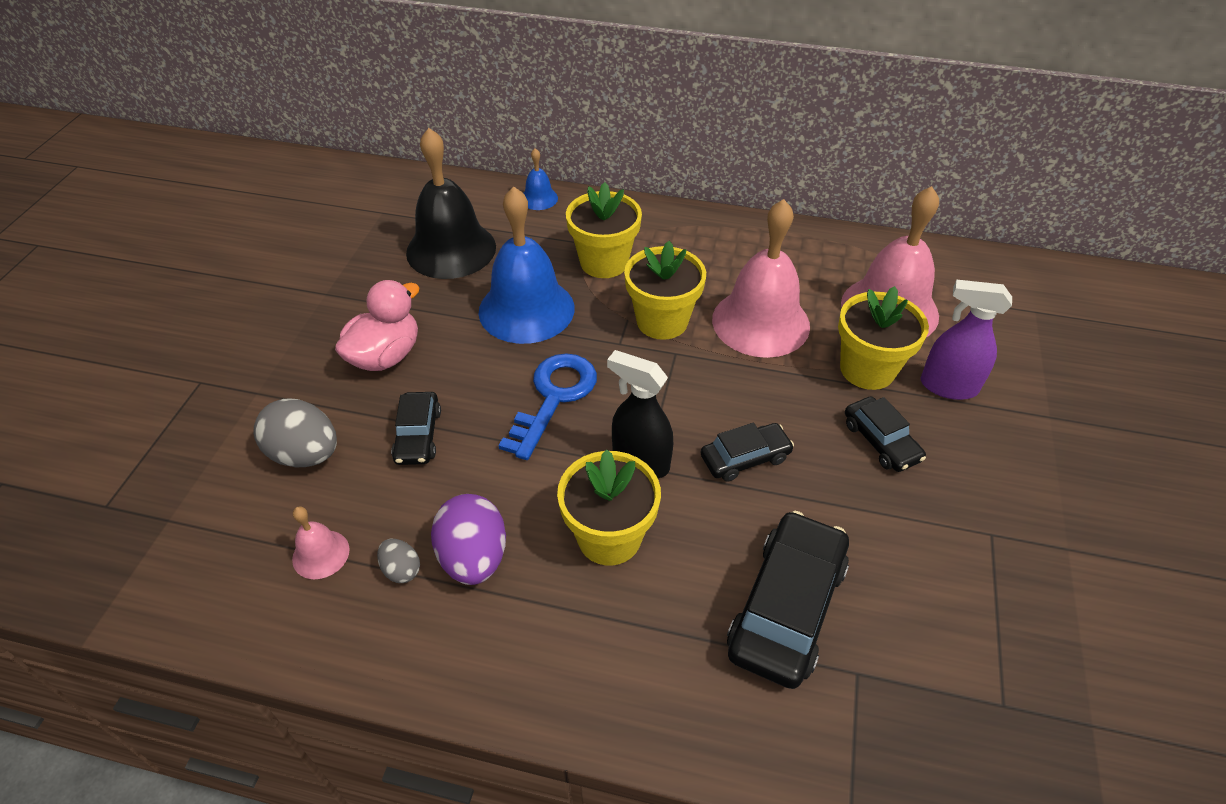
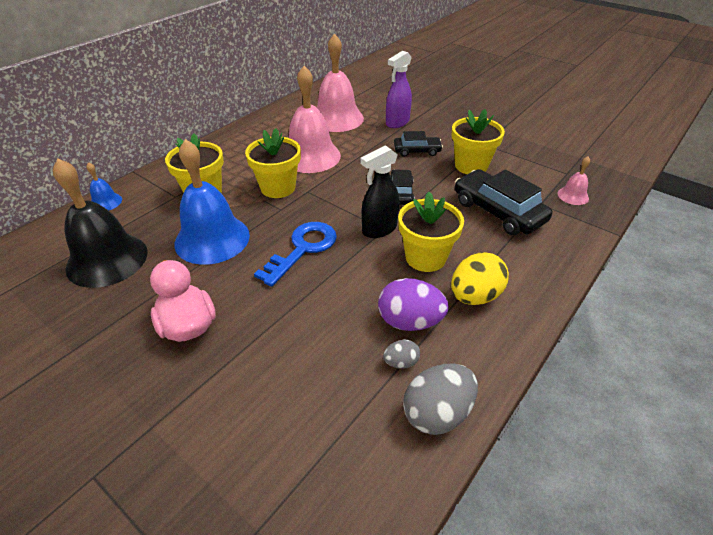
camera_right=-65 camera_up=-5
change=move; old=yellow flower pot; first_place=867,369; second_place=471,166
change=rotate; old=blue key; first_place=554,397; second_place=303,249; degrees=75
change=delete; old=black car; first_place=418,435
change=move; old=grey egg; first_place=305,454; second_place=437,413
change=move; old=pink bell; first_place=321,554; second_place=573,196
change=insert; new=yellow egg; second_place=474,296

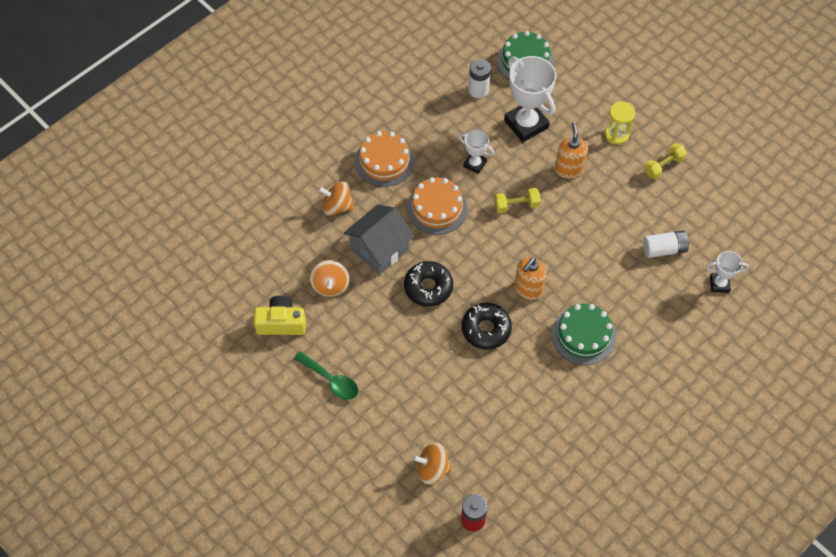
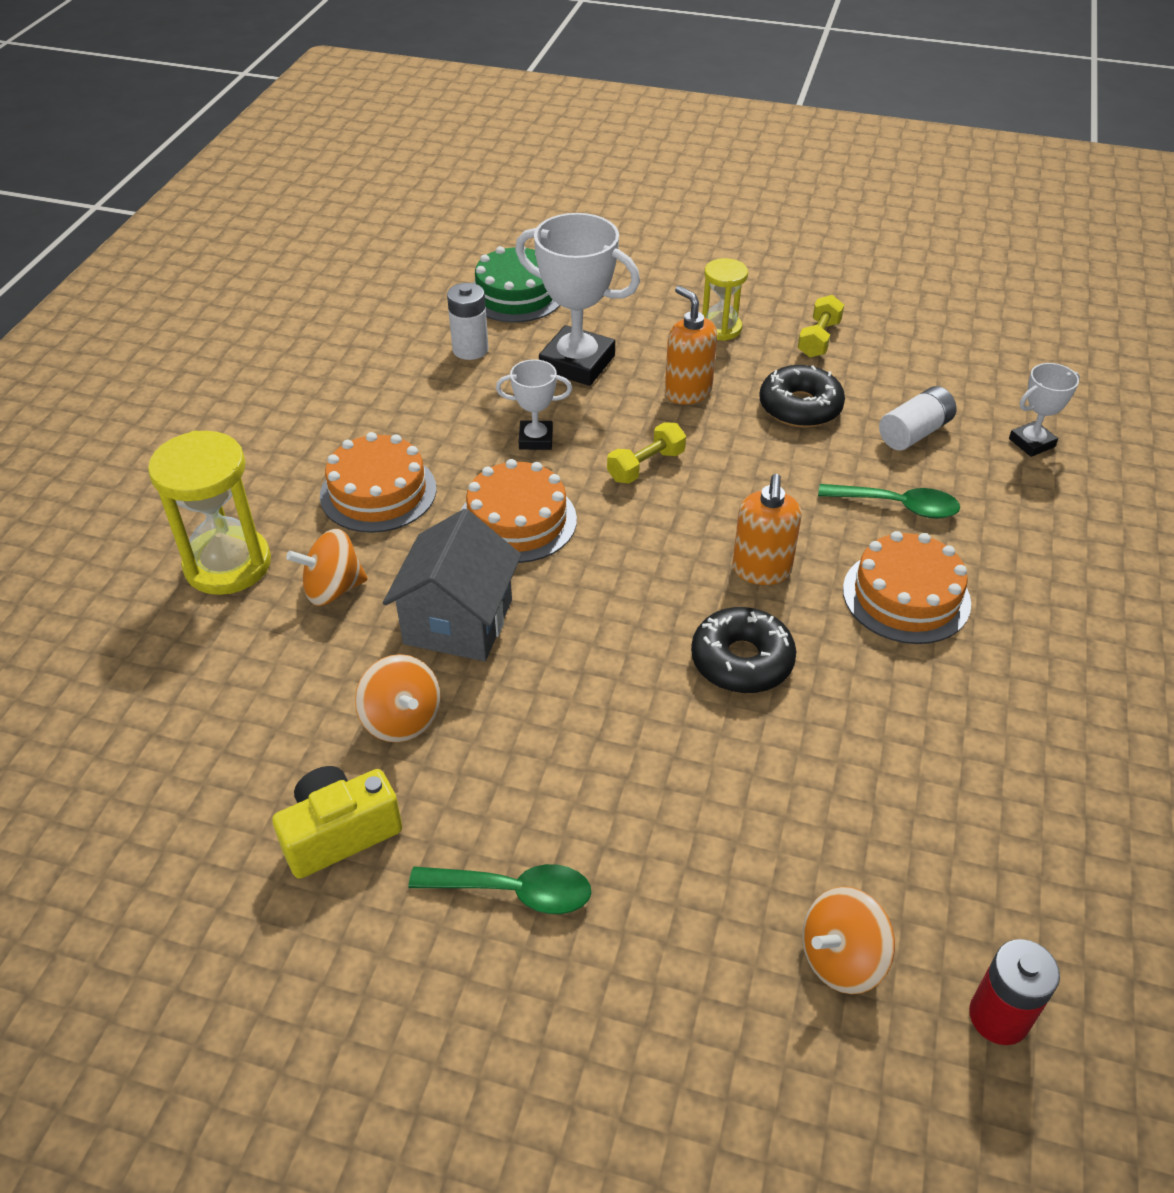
camera_right=-30 camera_up=-15
change=move; old=black donut; first_place=428,287; second_place=800,407
change=recolor; old=green cake; new=orange cake; first_place=583,335; second_place=906,596
change=insert; new=yellow hourglass; second_place=228,564
change=insert; new=green spoon; second_place=898,506

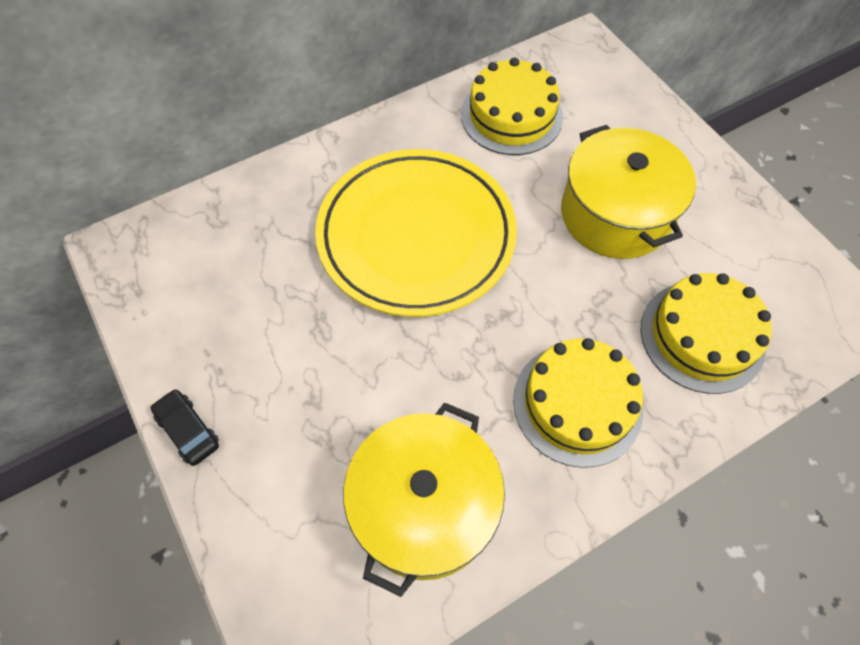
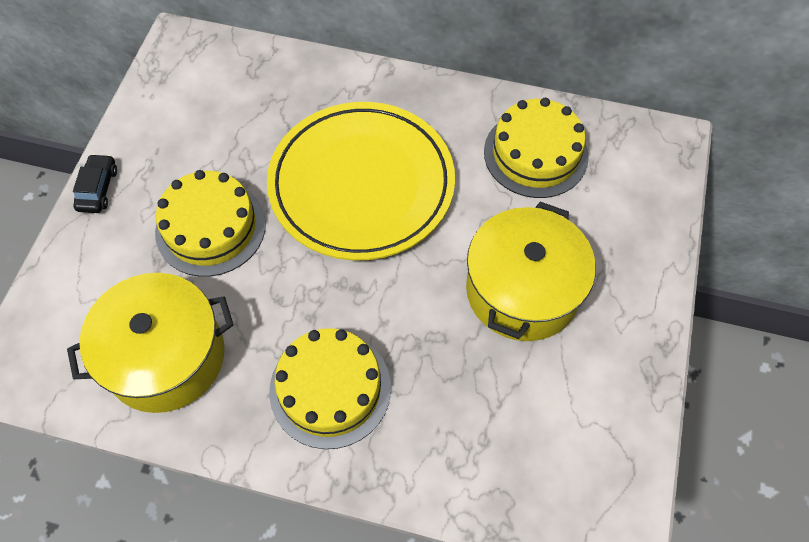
camera_right=45 camera_up=0
change=move; old=yellow cake; first_place=702,336; second_place=210,227

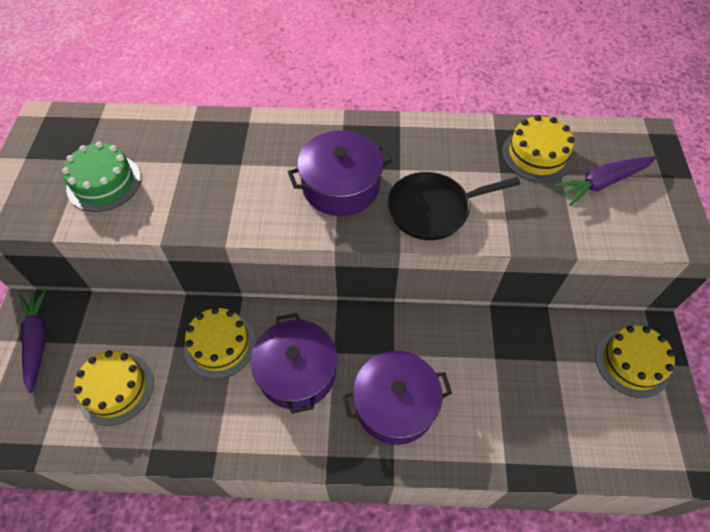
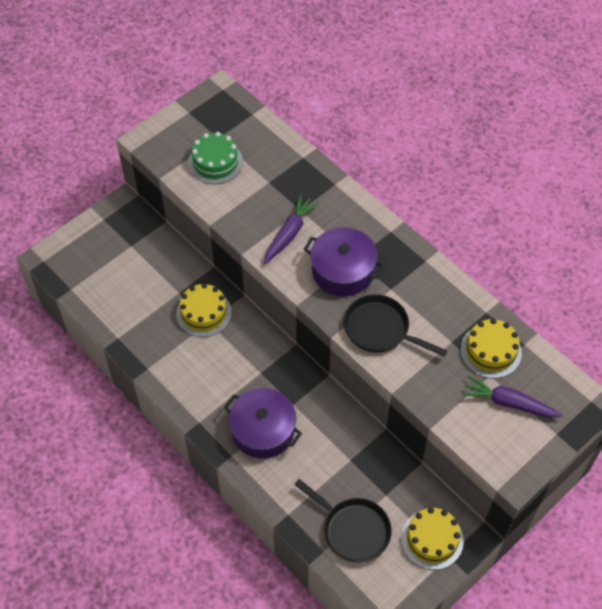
camera_right=45 camera_up=0
change=move; old=purple carrot; first_place=37,341; second_place=289,233
change=delete; old=purple pot; first_place=297,372
change=delete; old=yellow cake; first_place=116,388
change=insert; new=black pan; second_place=352,529

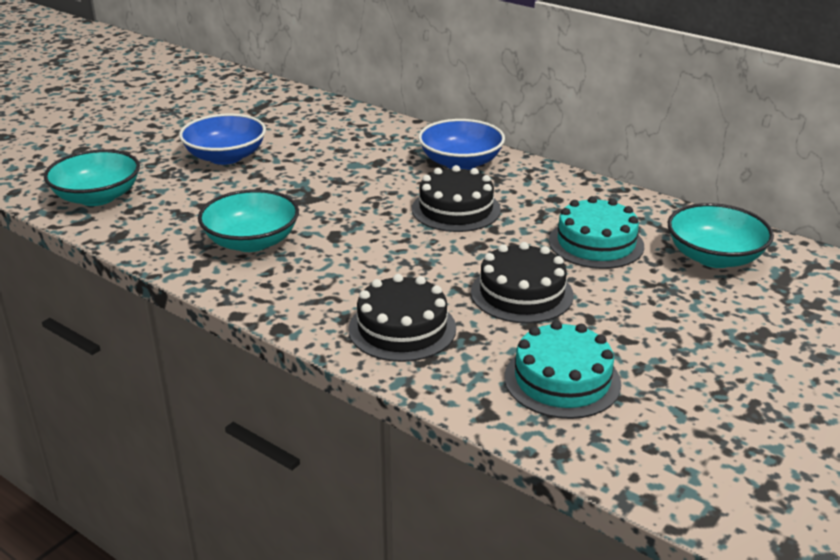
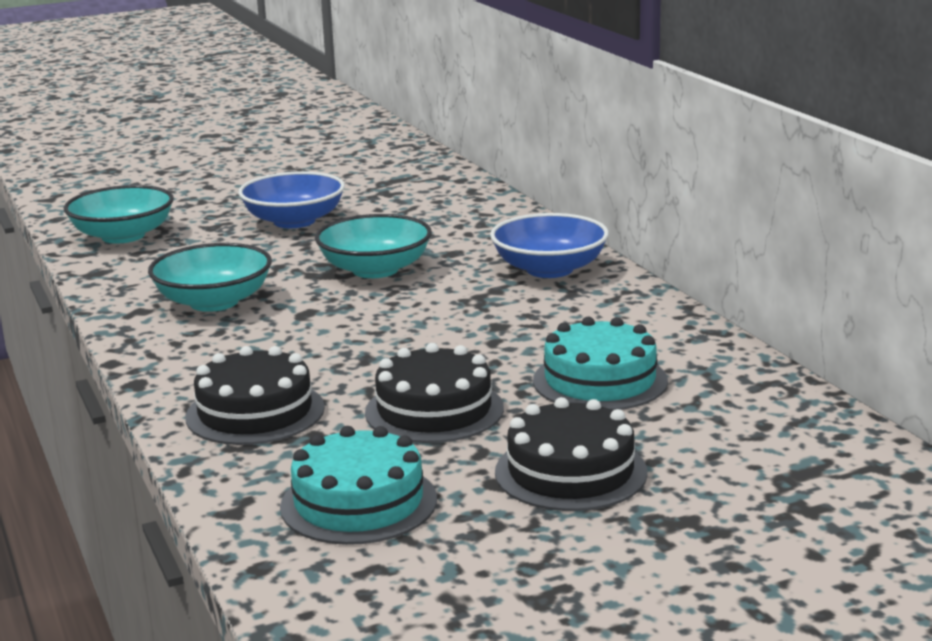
camera_right=30 camera_up=-10
change=move; old=black cake; first_place=456,209; second_place=570,472
change=move; old=turquoise bowl; first_place=714,257; second_place=375,270

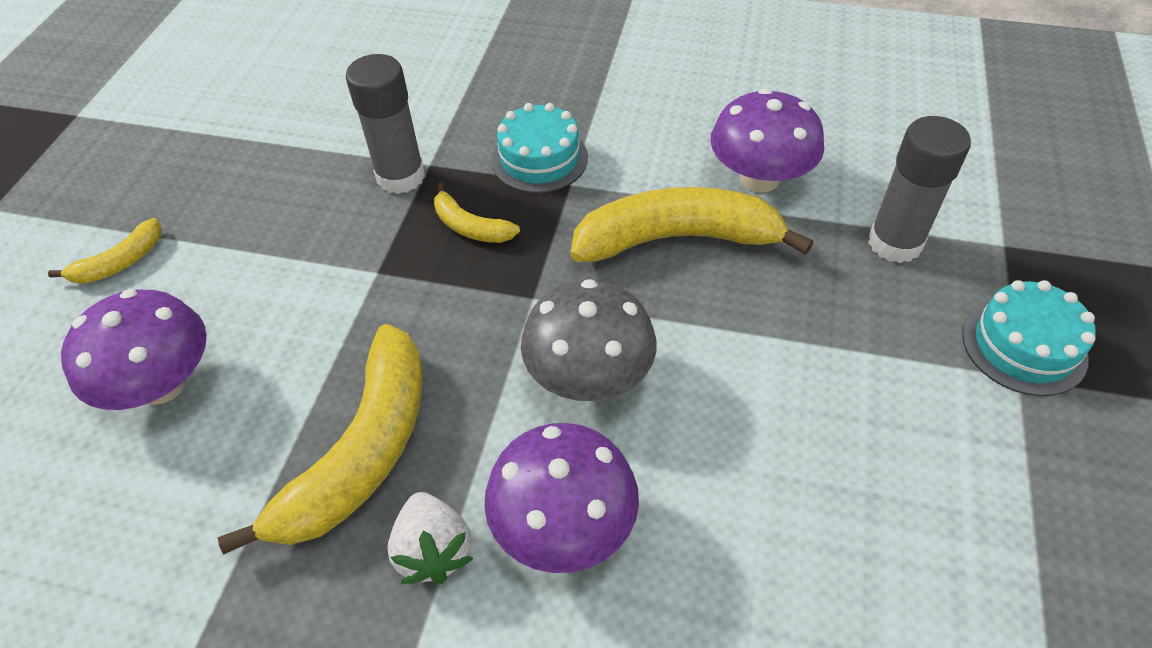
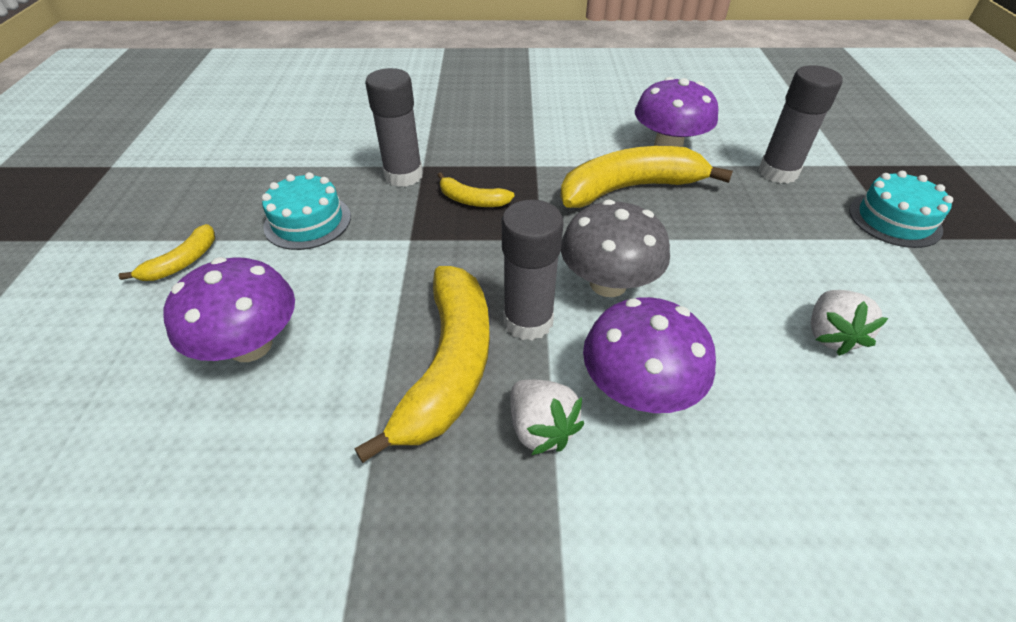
camera_right=-15 camera_up=-5
change=move; old=turquoise cake; first_place=539,159; second_place=308,221
change=insert; new=grey glue stick; second_place=528,321
change=insert; new=white strawberry; second_place=830,335

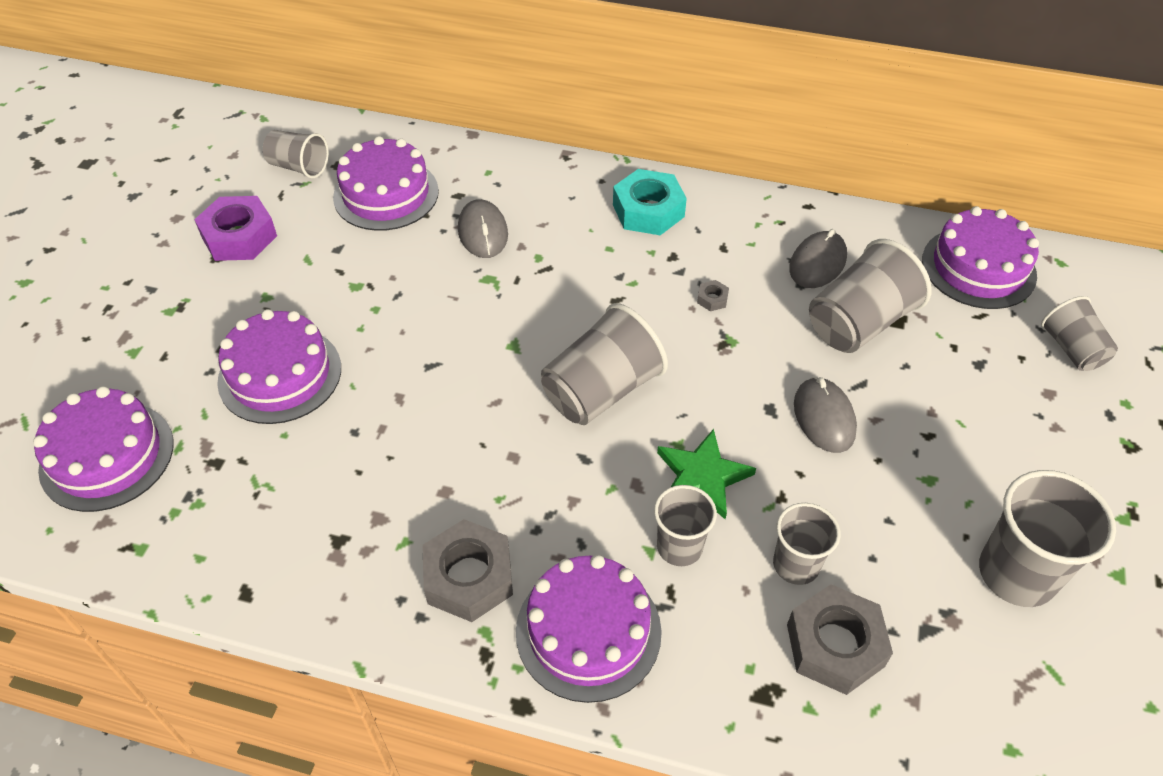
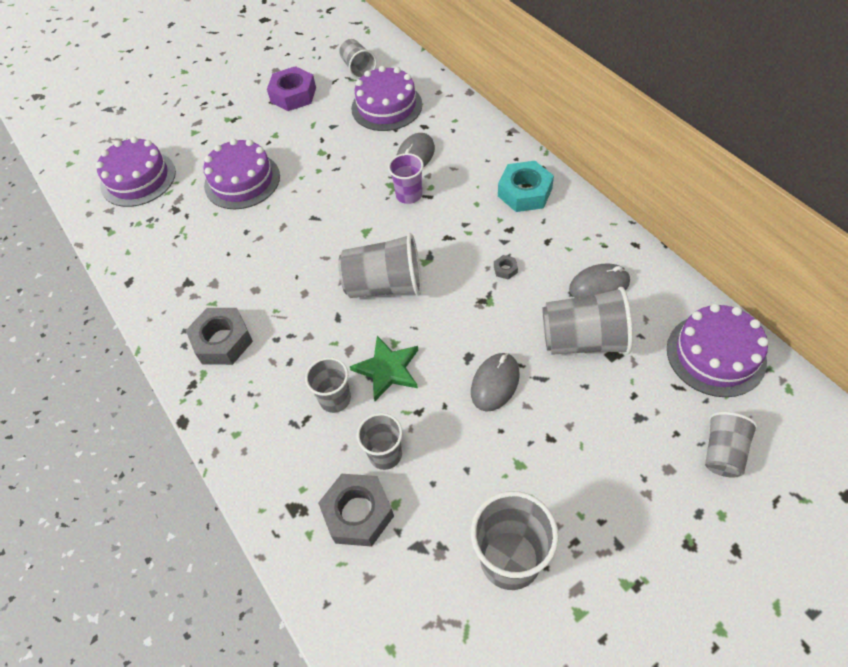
camera_right=45 camera_up=5
change=delete; old=purple cake; first_place=588,631
change=insert; new=purple cup; second_place=409,195

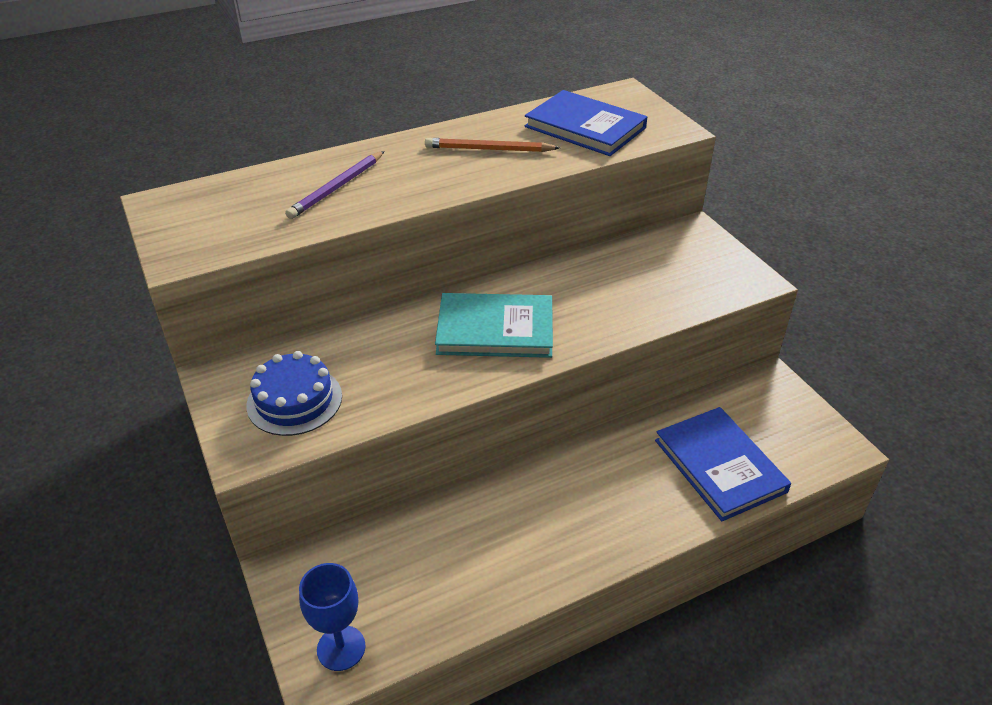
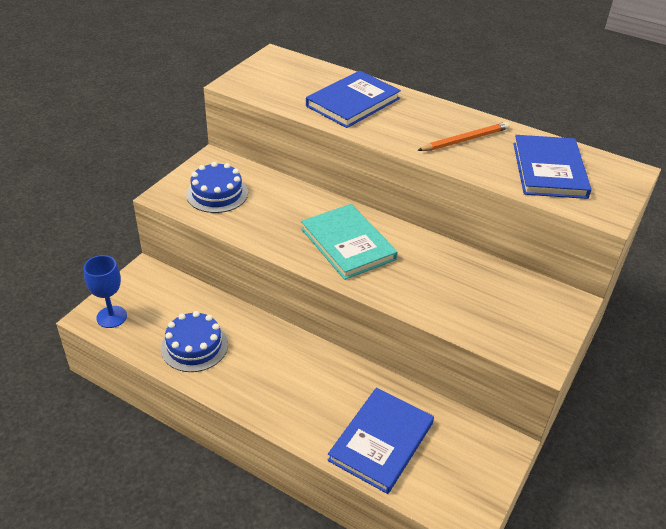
camera_right=55 camera_up=0
change=rotate; old=orange pencil; first_place=489,149; second_place=465,140; degrees=90
change=replace; old=purple pencil; new=blue book; first_place=337,187; second_place=353,102
change=insert; new=blue cake; second_place=194,346

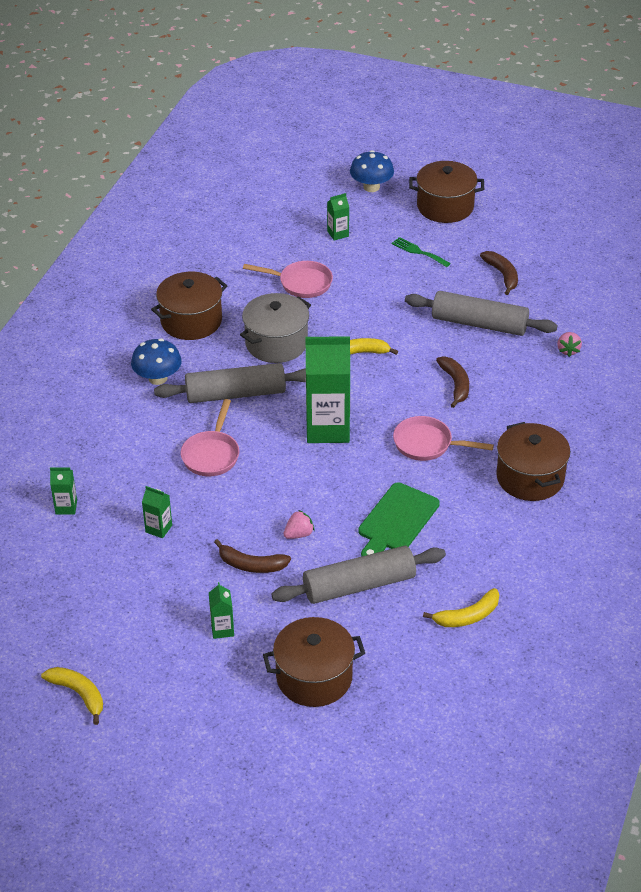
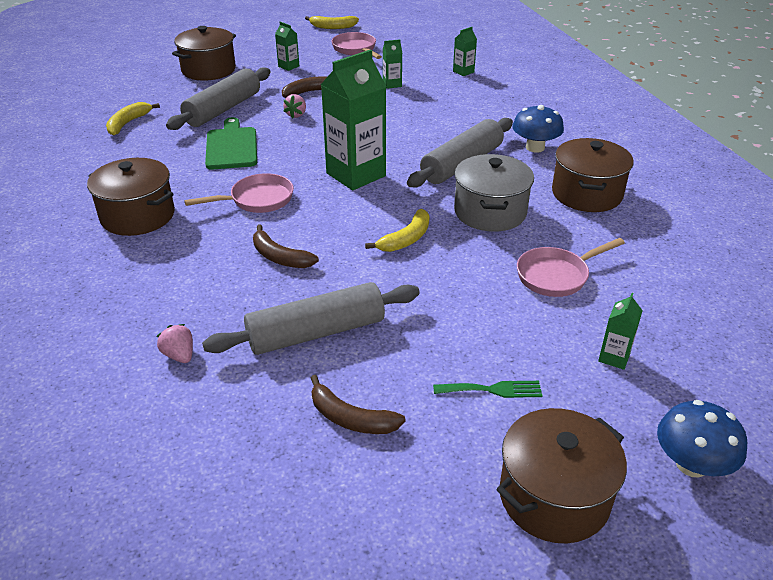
camera_right=140 camera_up=-5
change=move; old=pink pan; first_place=211,454; second_place=355,49

